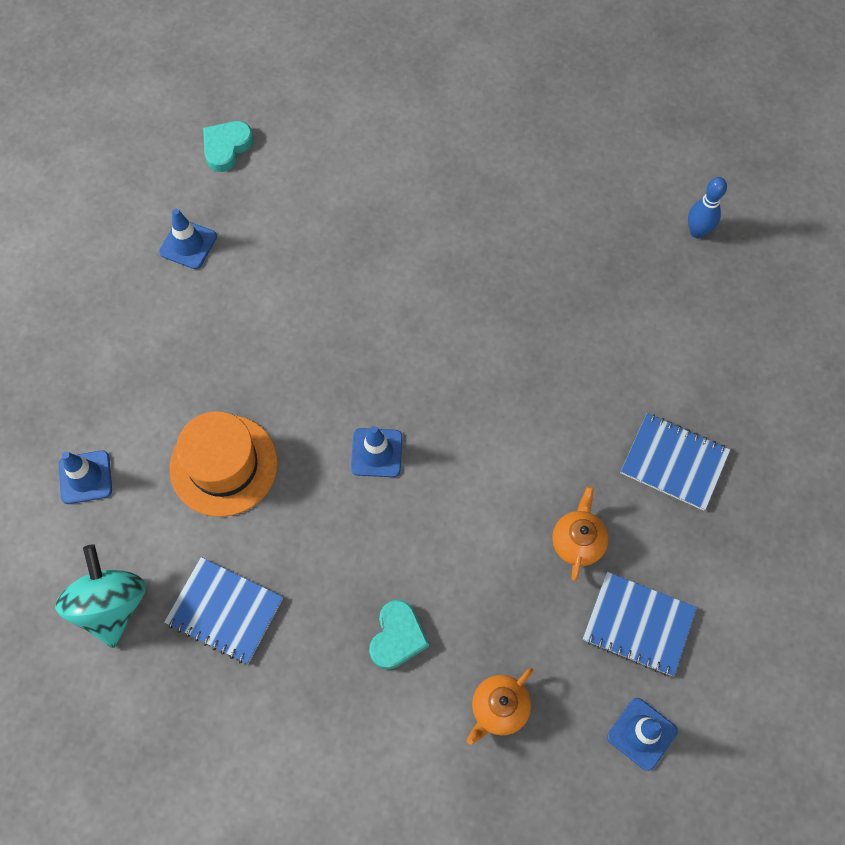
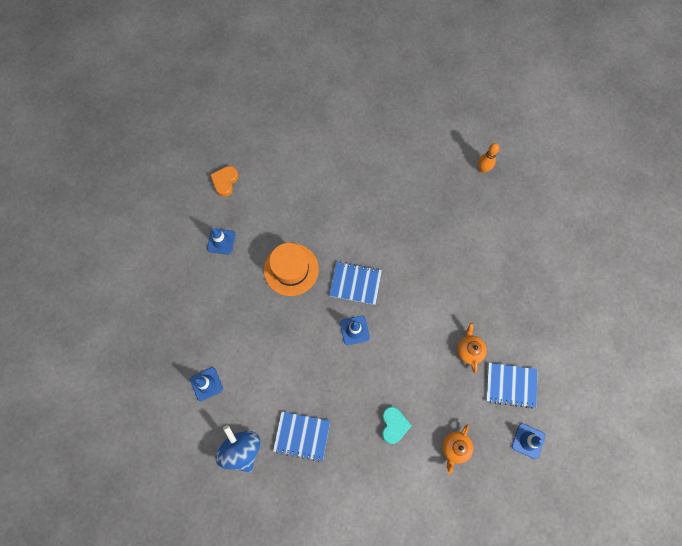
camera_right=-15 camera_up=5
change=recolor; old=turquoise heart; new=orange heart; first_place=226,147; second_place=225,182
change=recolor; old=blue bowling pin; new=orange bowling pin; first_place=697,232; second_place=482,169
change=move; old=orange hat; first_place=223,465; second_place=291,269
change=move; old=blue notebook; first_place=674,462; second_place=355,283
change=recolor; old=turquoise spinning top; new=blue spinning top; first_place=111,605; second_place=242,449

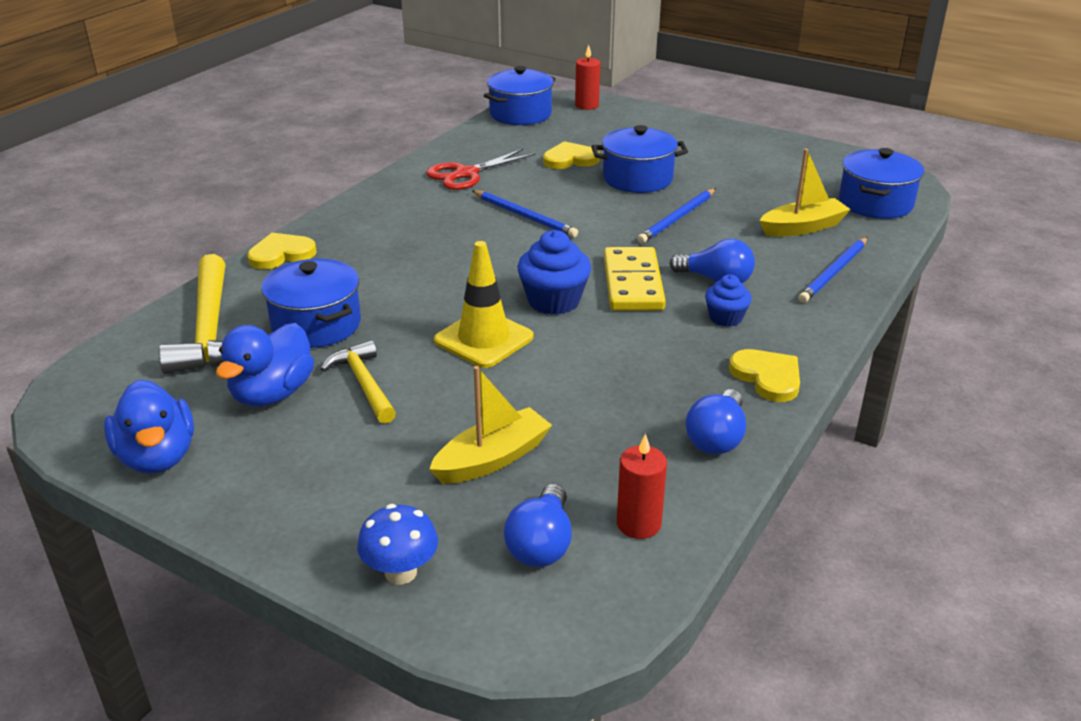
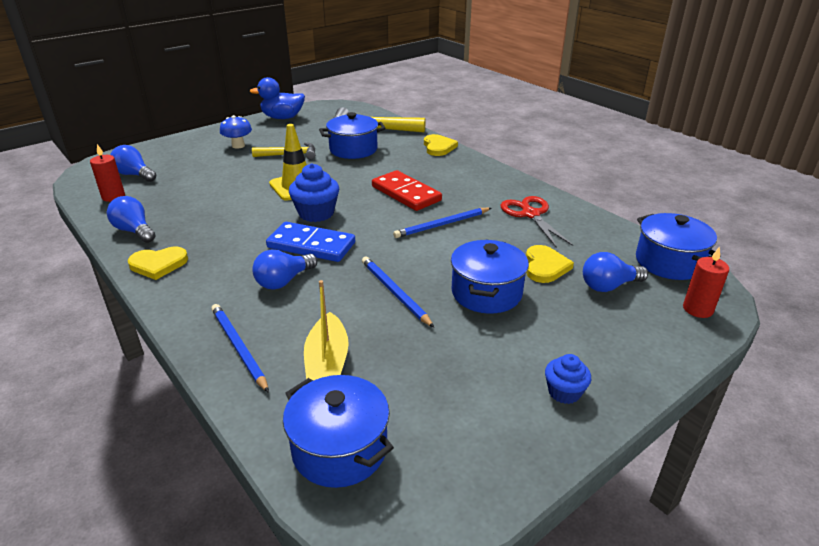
camera_right=110 camera_up=0
change=recolor; old=yellow domino; new=blue domino; first_place=632,283; second_place=311,245
change=move; old=blue cupcake; first_place=725,318; second_place=564,392
change=delete; old=blue duck; first_place=272,394
change=delete; old=yellow boat; first_place=492,459
change=move; old=blue mushroom; first_place=401,572; second_place=238,145
change=insert; new=red domino; second_place=406,193
change=insert; new=blue light bulb; second_place=608,286

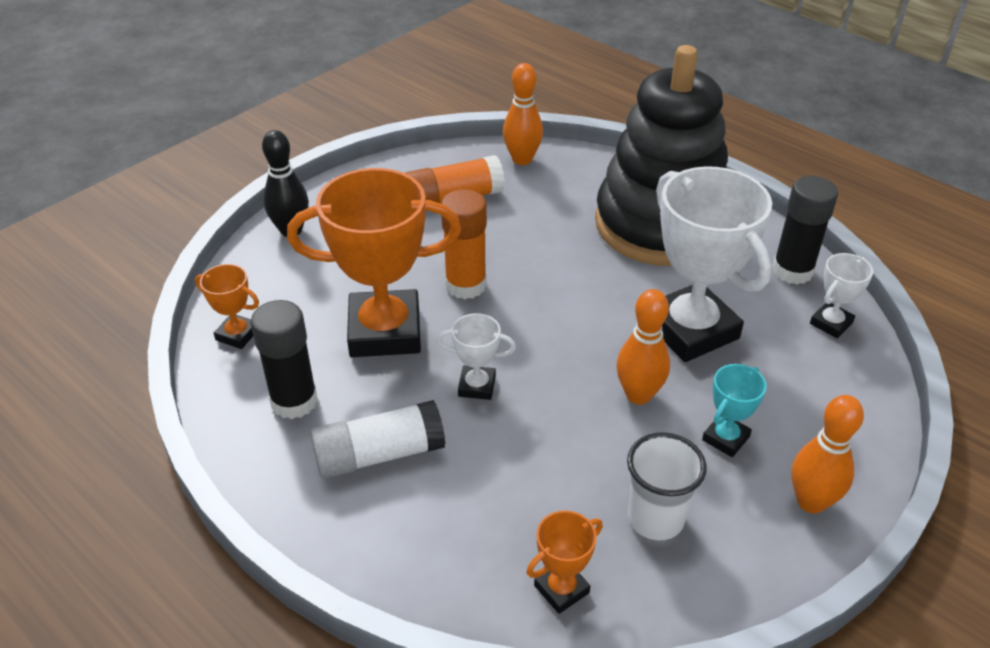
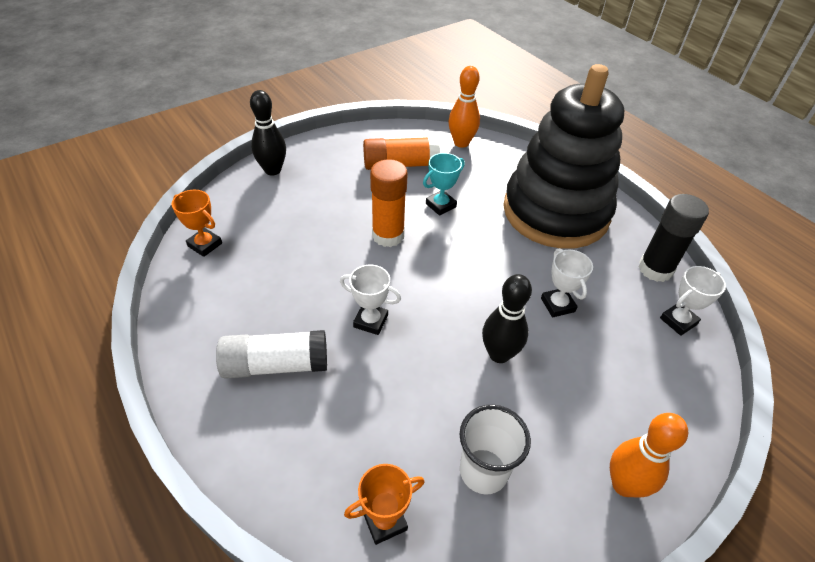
camera_right=10 camera_up=5
change=resize; old=white trophy; first_place=691,329; second_place=557,305; factor=0.45
change=delete; old=orange trophy; first_place=385,331
change=recolor; old=orange bowling pin; new=black bowling pin; first_place=638,395; second_place=499,354
change=delete; old=black glue stick; first_place=294,401
change=move; old=turquoise trophy; first_place=725,438; second_place=440,205

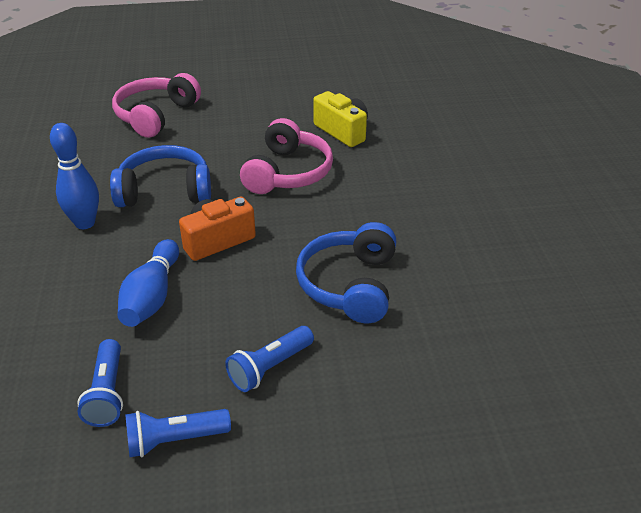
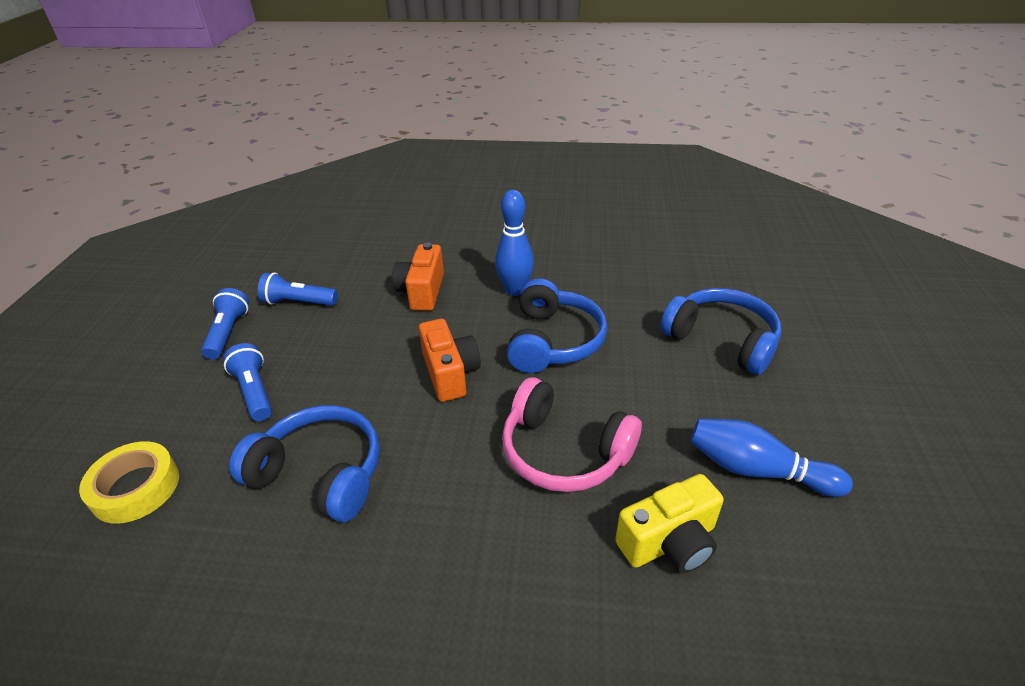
camera_right=105 camera_up=0
change=recolor; old=pink headphones; new=blue headphones; first_place=156,115; second_place=721,340
change=move; old=blue bowling pin; first_place=152,296; second_place=757,470
change=insert; new=orange camera; second_place=422,292
change=insert; new=yellow tape; second_place=136,488

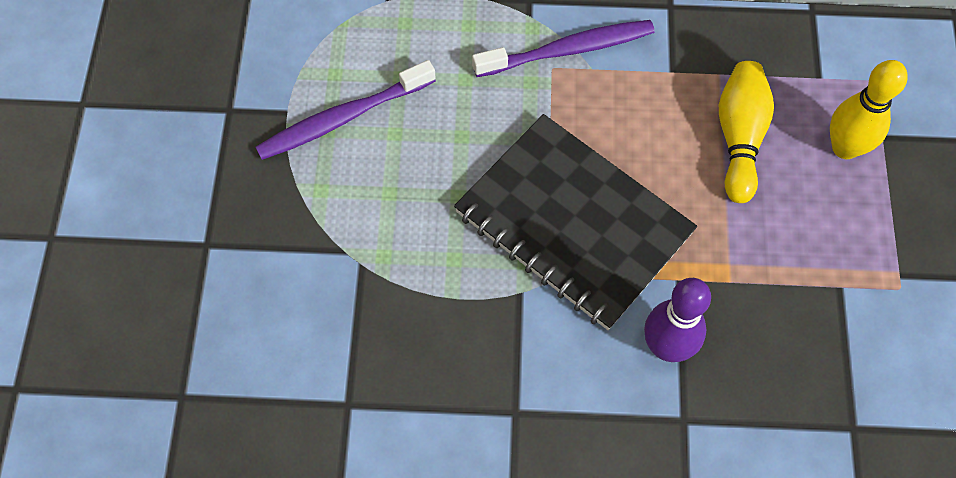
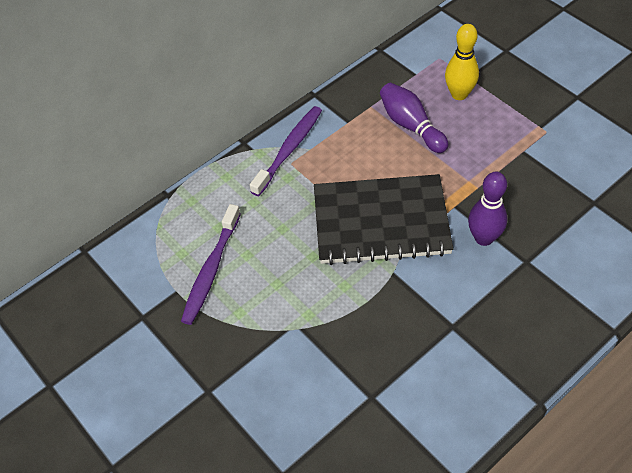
camera_right=-40 camera_up=-10
change=recolor; old=yellow bowling pin; new=purple bowling pin; first_place=739,138; second_place=411,126

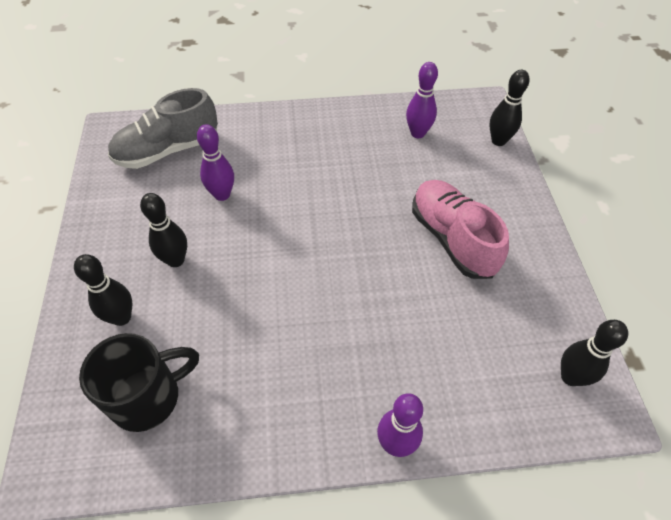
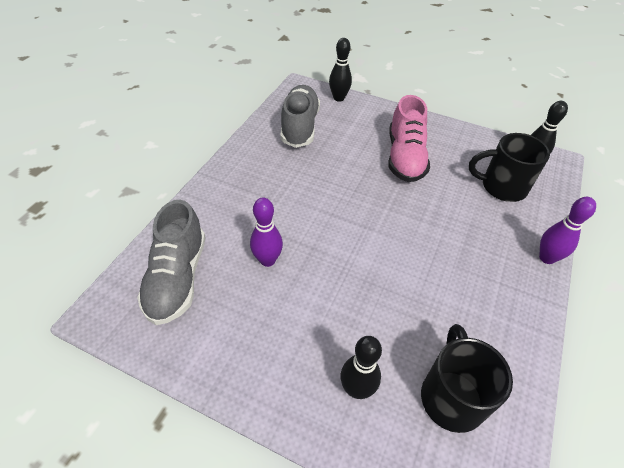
camera_right=-60 camera_up=-5
change=replace; old=purple bowling pin; new=grey shoe; first_place=417,133; second_place=300,127
change=rotate; old=pink shoe; first_place=452,239; second_place=405,157; degrees=-90
change=delete; old=black bowling pin; first_place=175,260
change=insert; new=black mug; second_place=502,187

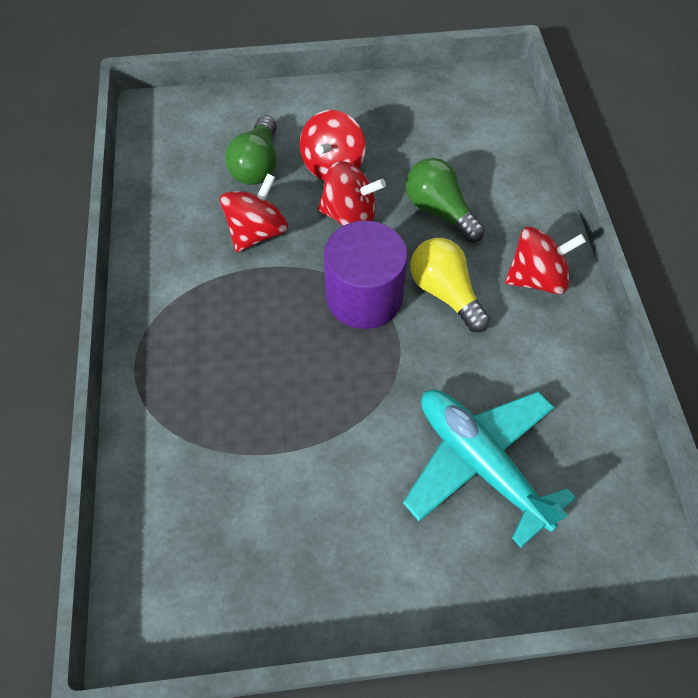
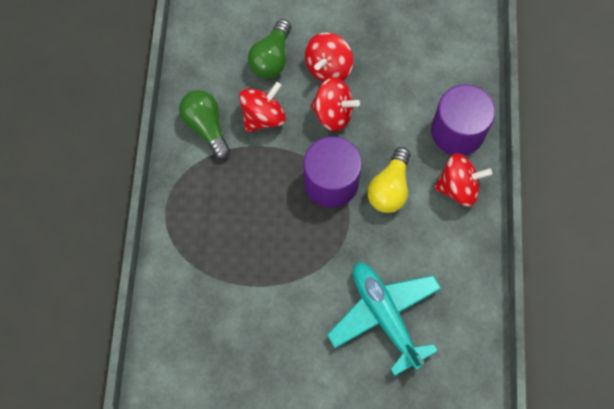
camera_right=10 camera_up=10
change=move; old=green light bulb; first_place=439,211; second_place=206,127
change=rotate; old=yellow light bulb; first_place=445,293; second_place=389,188; degrees=-135
change=insert; new=purple cylinder; second_place=457,131

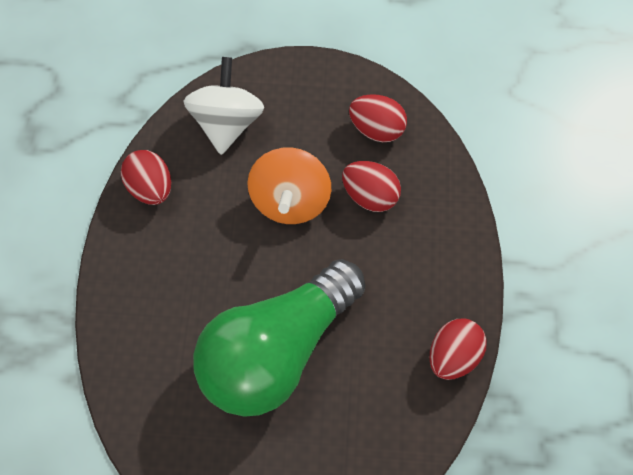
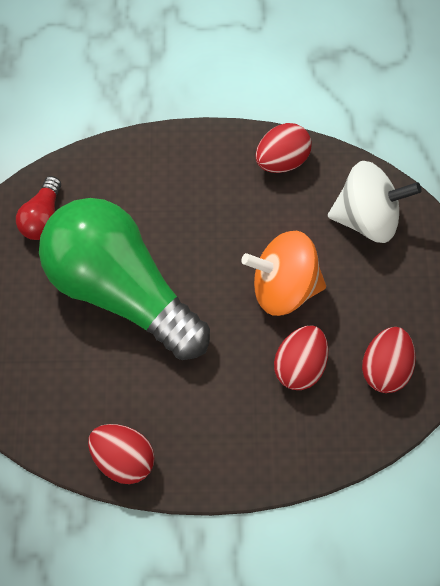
camera_right=85 camera_up=0
change=insert; new=red light bulb; second_place=43,218

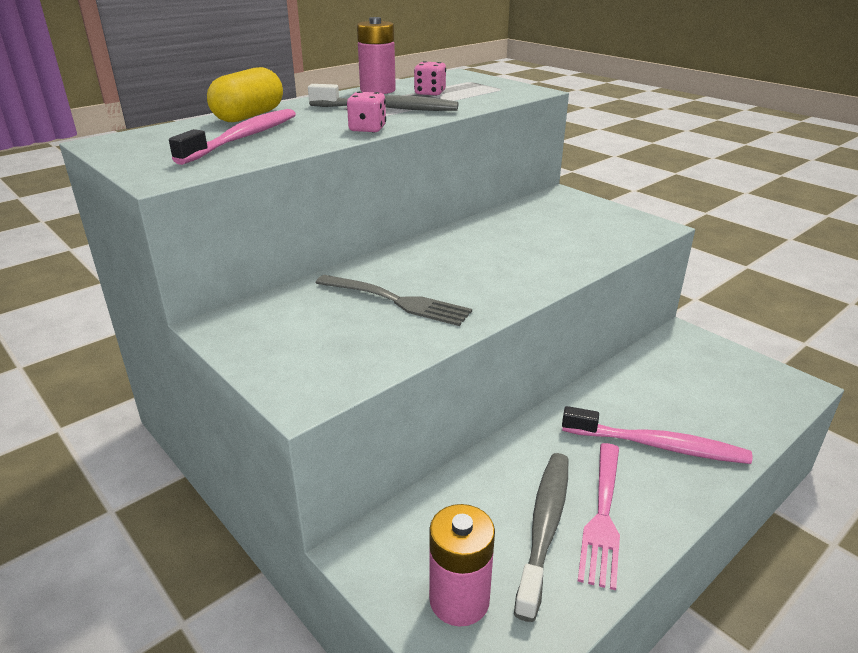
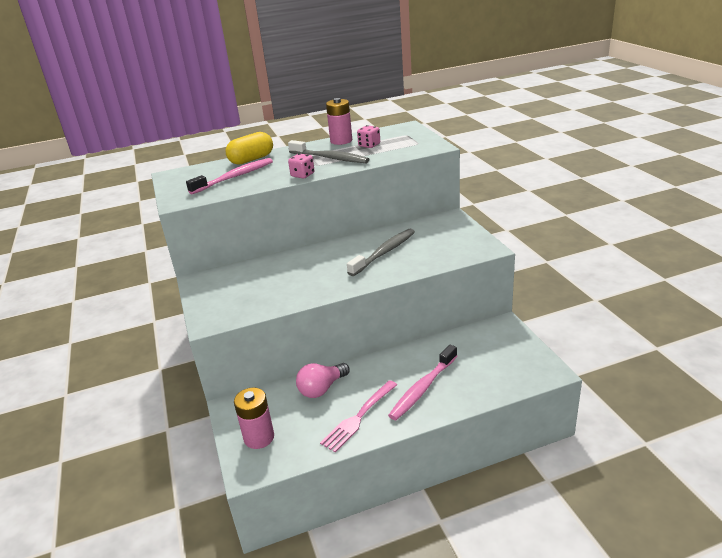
camera_right=25 camera_up=0
change=delete; old=grey fork; first_place=395,301
change=rotate; old=pink toothbrush; first_place=658,445; second_place=422,388; degrees=90
change=move; old=grey toothbrush; first_place=544,527; second_place=384,252
change=insert; new=pink light bulb; second_place=322,389

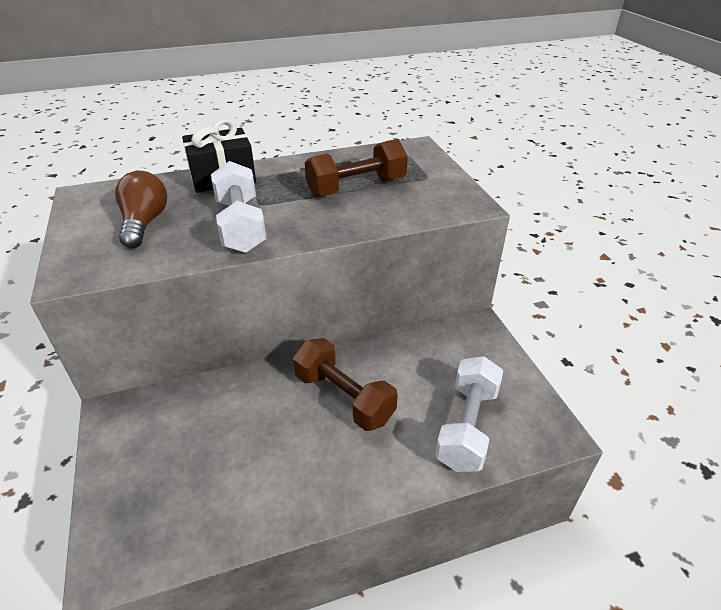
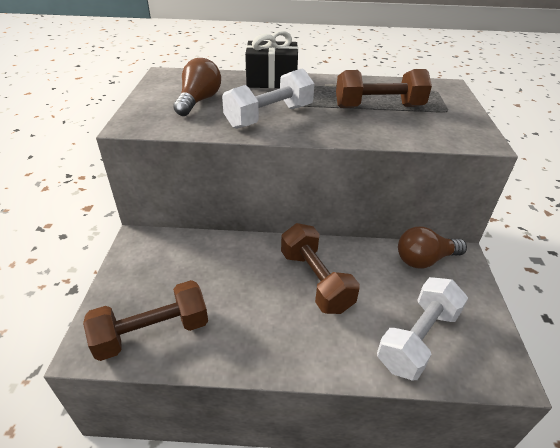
camera_right=20 camera_up=0
change=rotate; old=white dumbbell; first_place=241,226; second_place=269,117; degrees=45
change=insert; new=brown light bulb; second_place=424,259
change=insert; new=brown dumbbell; second_place=152,332

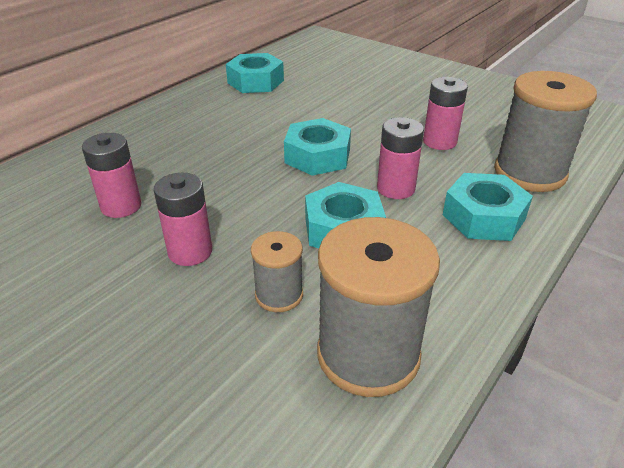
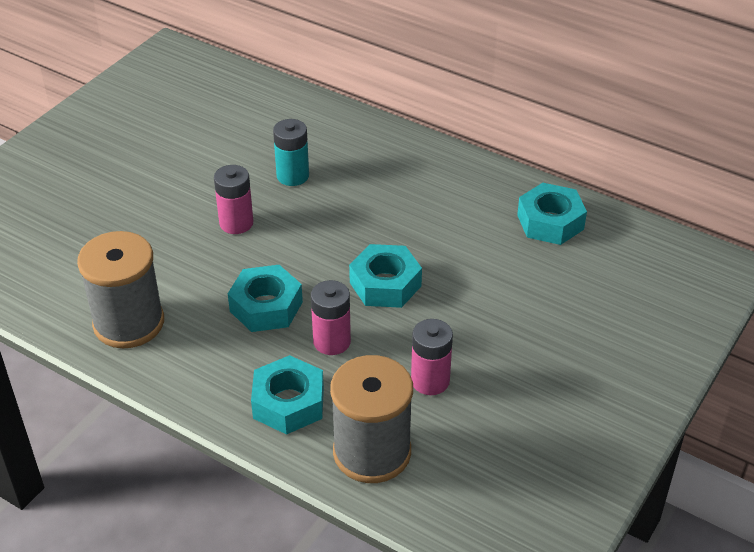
camera_right=85 camera_up=5
change=recolor; old=pink battery; new=turquoise battery; first_place=121,206; second_place=292,176
change=delete; old=grey spool; first_place=279,295

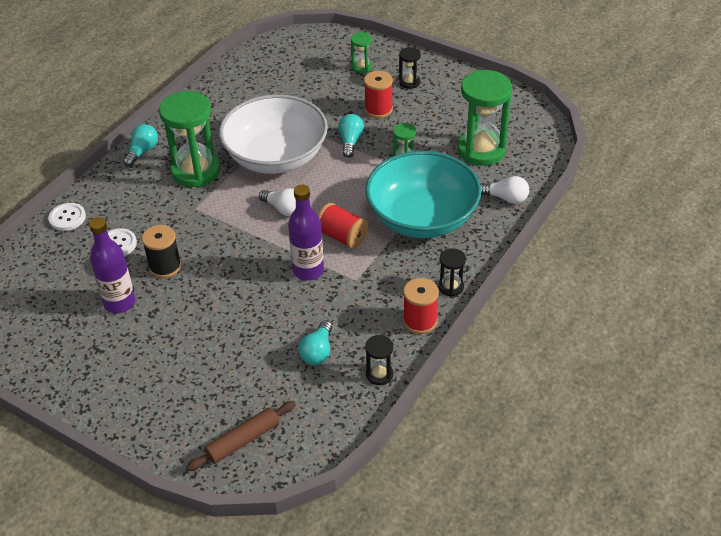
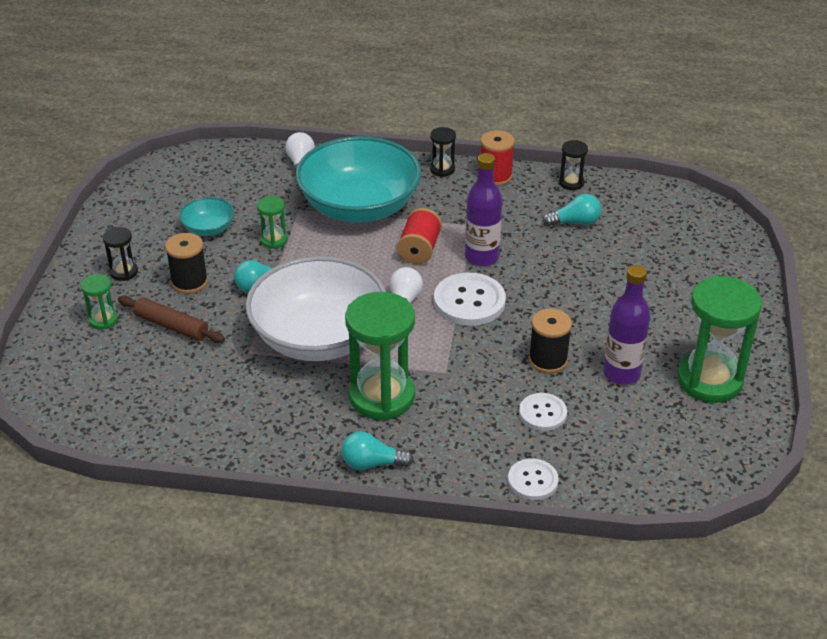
camera_right=-115 camera_up=-5
change=move; old=green hourglass; first_place=481,150; second_place=709,380
change=recolor; old=red spool; new=black spool; first_place=378,109; second_place=189,282
change=move; old=brown rolling pin; first_place=243,440; second_place=171,326
change=insert; new=turquoise bowl; second_place=208,228
change=insert; new=white button; second_place=469,301

